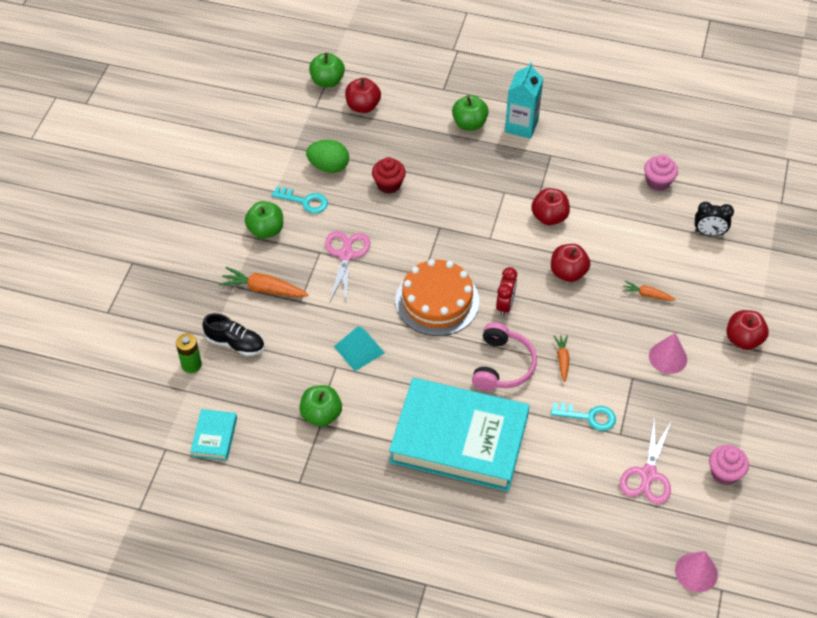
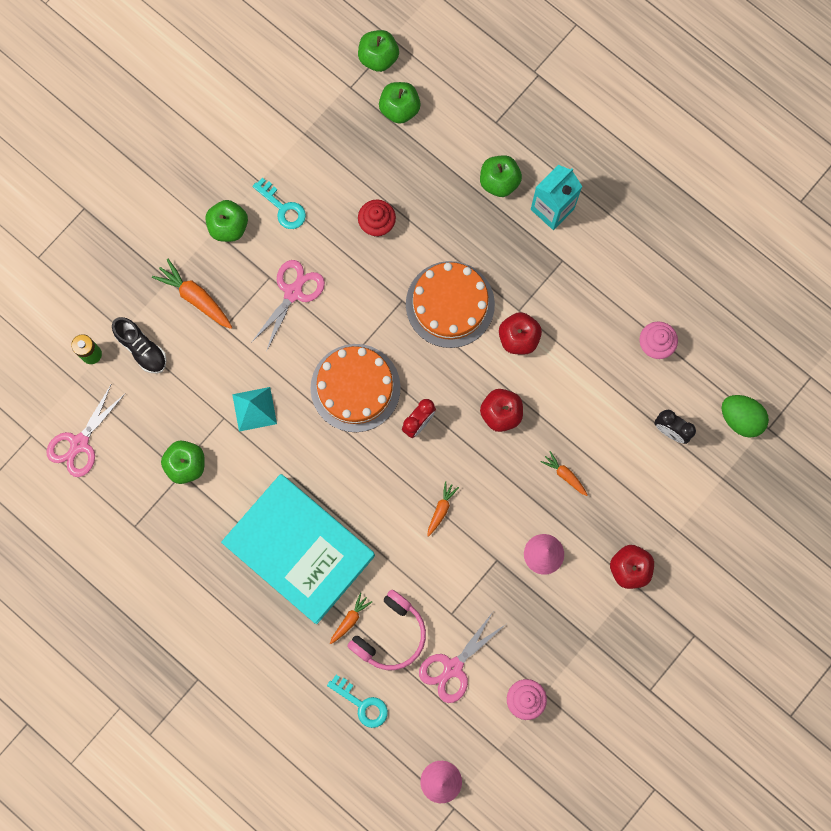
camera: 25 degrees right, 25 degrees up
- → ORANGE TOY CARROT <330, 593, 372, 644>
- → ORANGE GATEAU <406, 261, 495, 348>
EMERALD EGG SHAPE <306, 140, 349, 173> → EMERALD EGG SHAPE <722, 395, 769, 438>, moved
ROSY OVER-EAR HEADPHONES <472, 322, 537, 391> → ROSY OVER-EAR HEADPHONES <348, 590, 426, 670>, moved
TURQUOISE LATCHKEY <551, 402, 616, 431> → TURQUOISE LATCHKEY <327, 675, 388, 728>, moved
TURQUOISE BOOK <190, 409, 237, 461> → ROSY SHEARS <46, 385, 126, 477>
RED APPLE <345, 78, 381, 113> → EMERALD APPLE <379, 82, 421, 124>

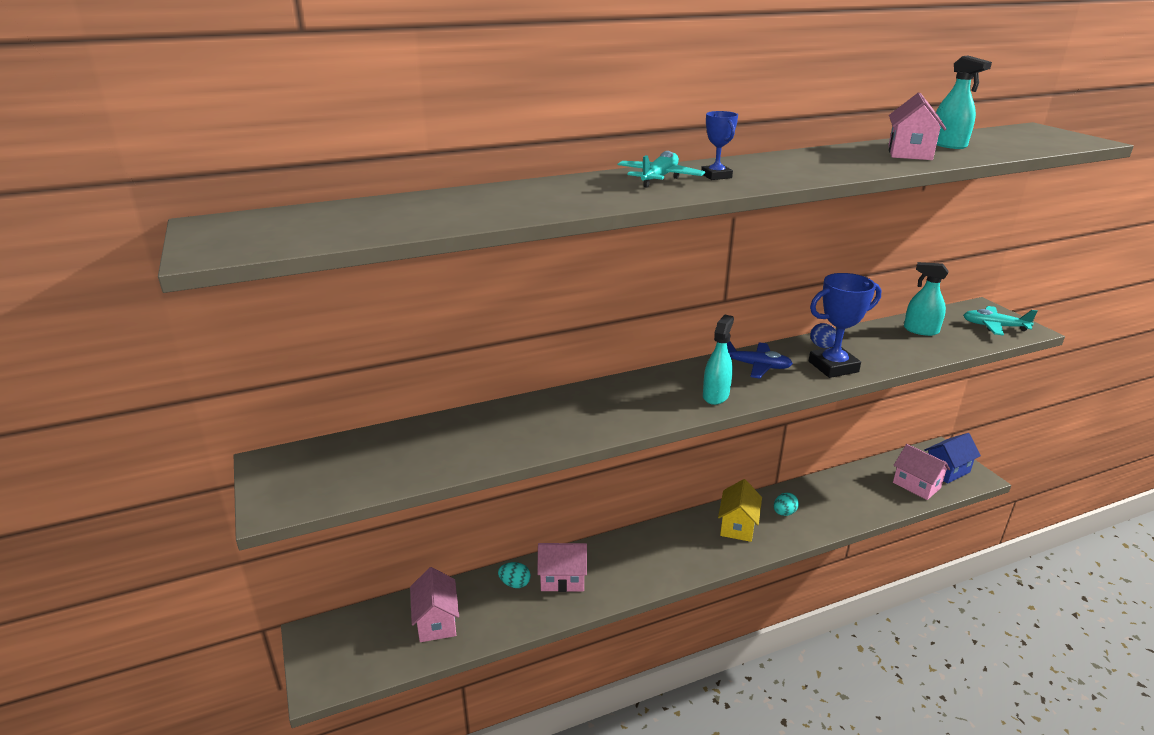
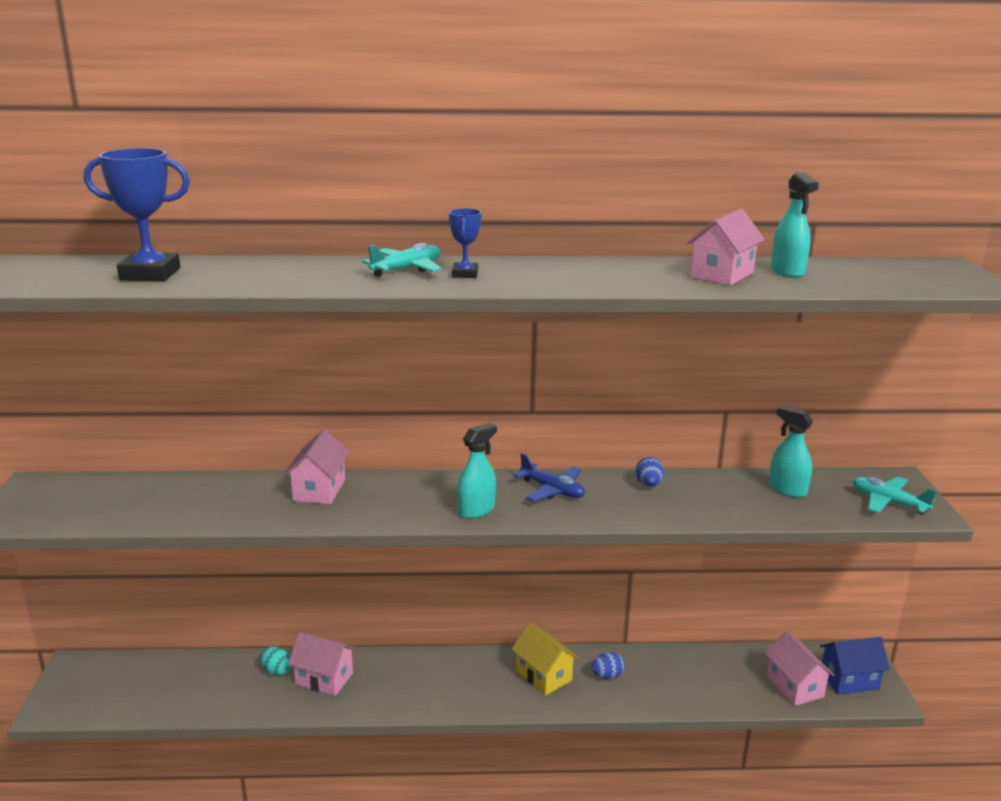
camera: 20 degrees right, 5 degrees down
ROSY COTTAGE <410, 567, 459, 642> → ROSY COTTAGE <284, 429, 349, 504>, moved
BLUE TROPHY <809, 273, 882, 378> → BLUE TROPHY <84, 148, 190, 281>, moved
TURQUOISE EGG SHAPE <774, 493, 799, 516> → BLUE EGG SHAPE <592, 652, 625, 679>
BRIGHT YELLOW COTTAGE <718, 479, 762, 542> → BRIGHT YELLOW COTTAGE <512, 623, 579, 695>, 75 degrees counterclockwise

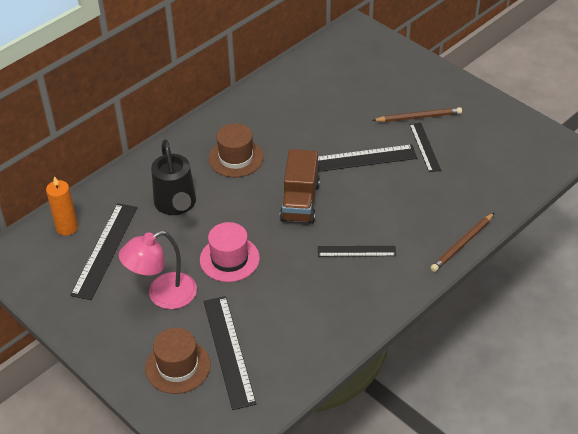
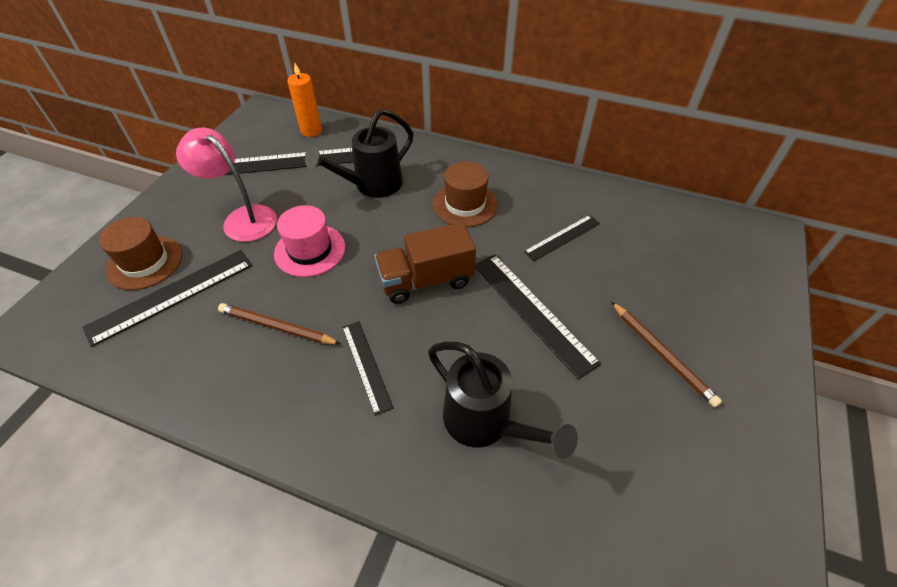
camera: 65 degrees right, 5 degrees up
- → BLACK WATERING CAN <428, 342, 578, 459>
BLACK STRAIGHTEDGE <409, 123, 441, 172> → BLACK STRAIGHTEDGE <524, 215, 600, 261>, moved
DARK BROWN WOODEN PENCIL <430, 213, 494, 272> → DARK BROWN WOODEN PENCIL <218, 303, 341, 344>, moved

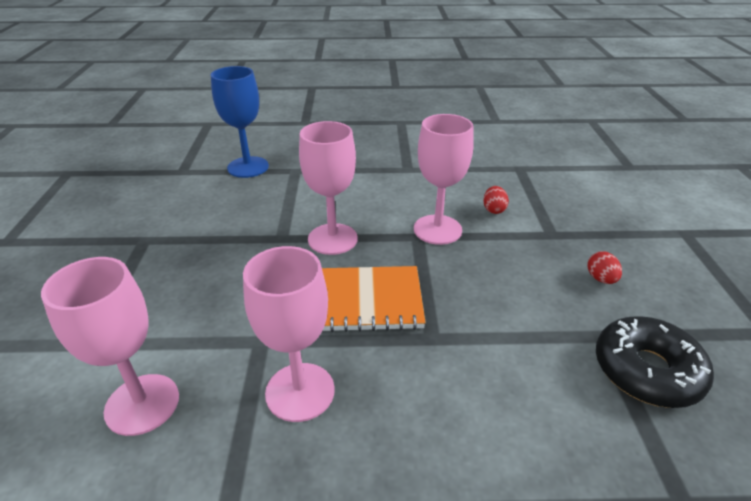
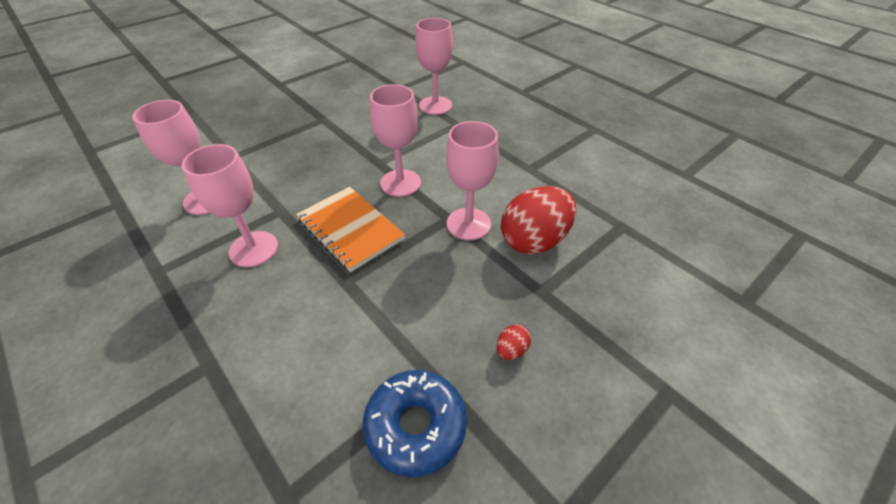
camera: 50 degrees right, 10 degrees up
BLUE CHALICE <211, 66, 269, 178> → ROSY CHALICE <415, 18, 453, 115>
BLACK GLAZED DONUT <596, 316, 714, 408> → BLUE GLAZED DONUT <363, 370, 467, 477>
RED EGG SHAPE <483, 186, 509, 214> → RED EGG SHAPE <501, 186, 576, 254>, x2.44

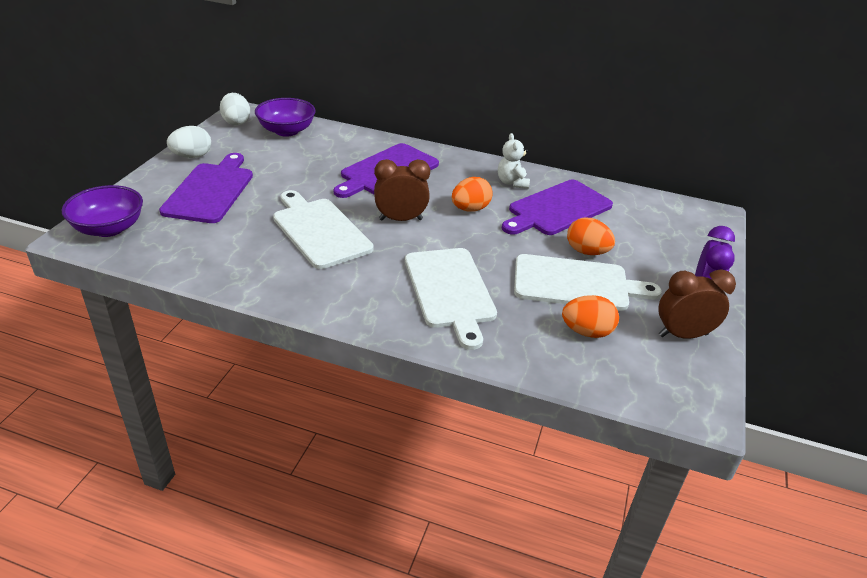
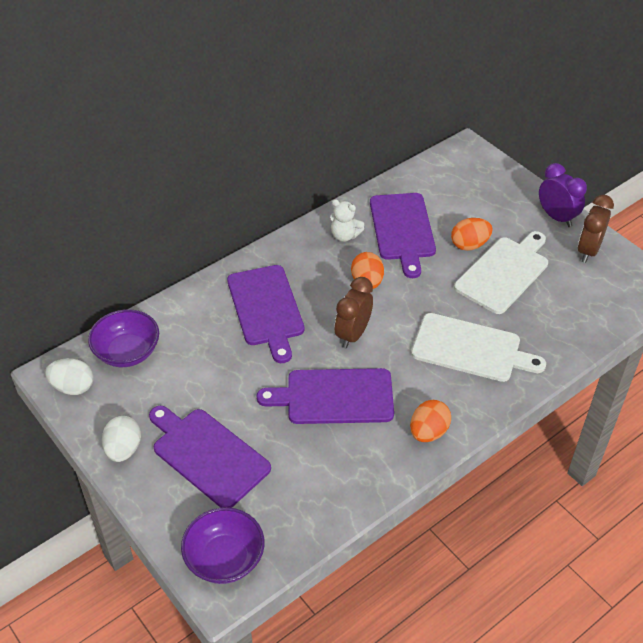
camera: 55 degrees left, 10 degrees up
ORANGE EGG SHAPE <562, 295, 619, 338> → ORANGE EGG SHAPE <410, 400, 451, 442>, moved
SNOW-WHITE BREAD BOARD <273, 190, 374, 269> → PURPLE BREAD BOARD <257, 368, 394, 424>

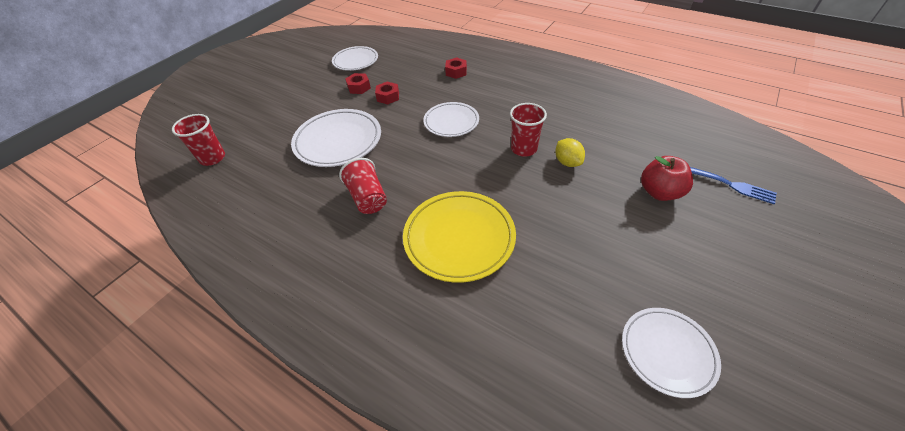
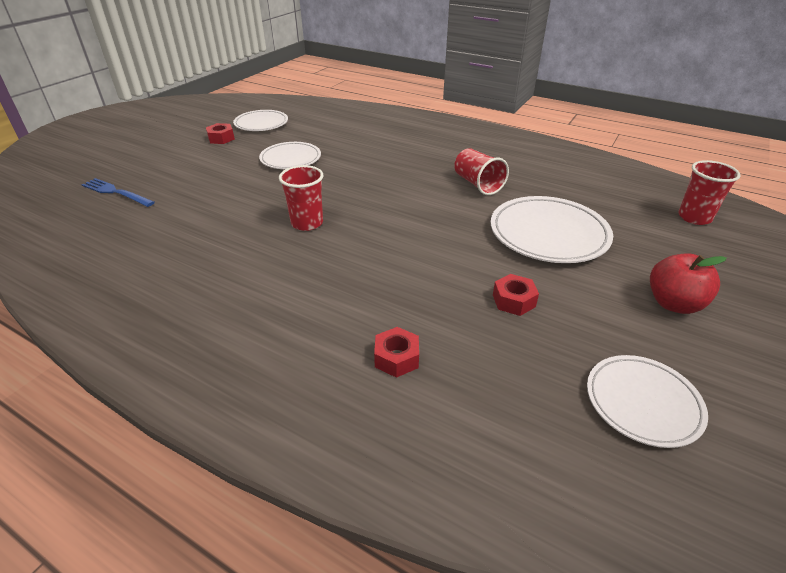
camera: 175 degrees right, 10 degrees down
BRIGHT YELLOW FLAT DISH <403, 191, 516, 283> → -
BRIGHT YELLOW CITRUS FRUIT <555, 138, 585, 167> → -
RED HEX NUT <346, 73, 371, 94> → RED HEX NUT <206, 123, 235, 144>, moved
SNOW-WHITE FLAT DISH <423, 102, 479, 137> → SNOW-WHITE FLAT DISH <259, 142, 321, 169>, moved
RED APPLE <641, 156, 693, 201> → RED APPLE <650, 253, 727, 314>, moved

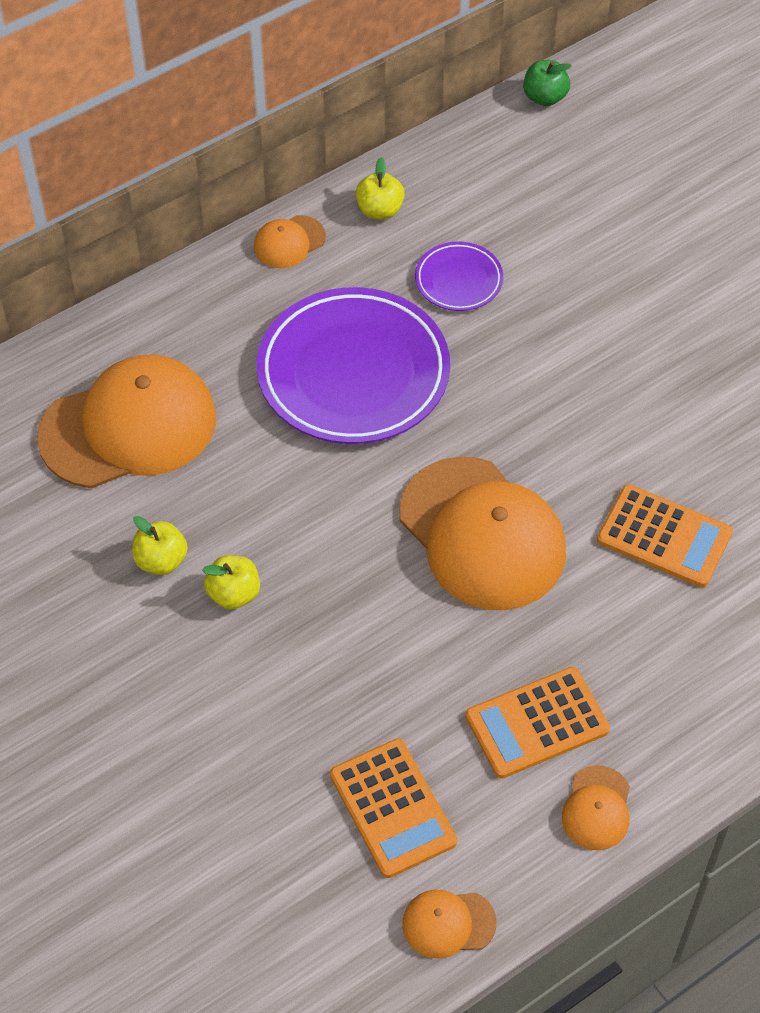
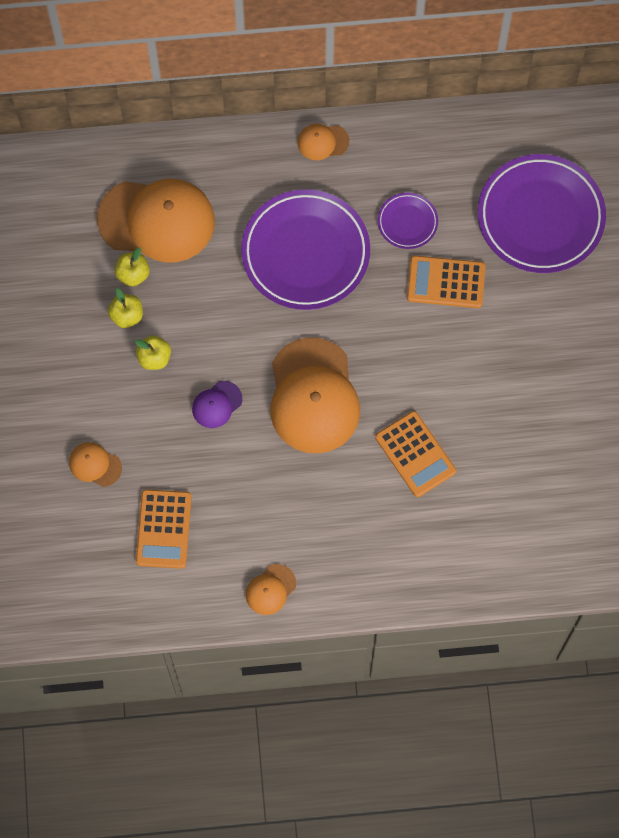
camera: 30 degrees right, 15 degrees up
EMERALD APPLE <523, 60, 572, 106> → -
- → PURPLE CAP <192, 381, 242, 428>
- → PURPLE FLAT DISH <478, 154, 606, 273>
BRIGHT YELLOW APPLE <356, 157, 405, 219> → BRIGHT YELLOW APPLE <115, 247, 150, 286>, moved
ORANGE CAP <402, 890, 496, 959> → ORANGE CAP <69, 442, 122, 487>, moved
ORANGE POCKET CALCULATOR <465, 667, 610, 779> → ORANGE POCKET CALCULATOR <407, 256, 486, 308>, moved

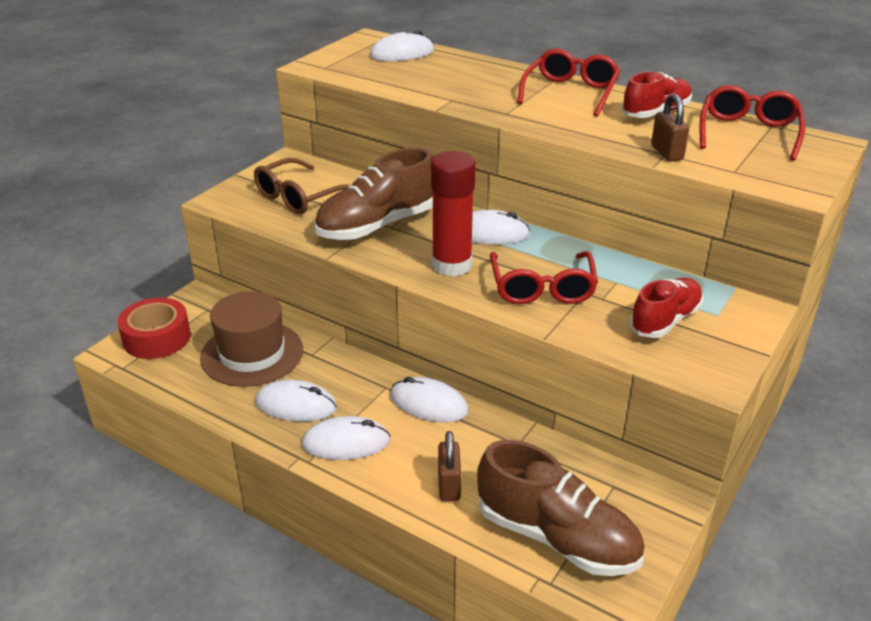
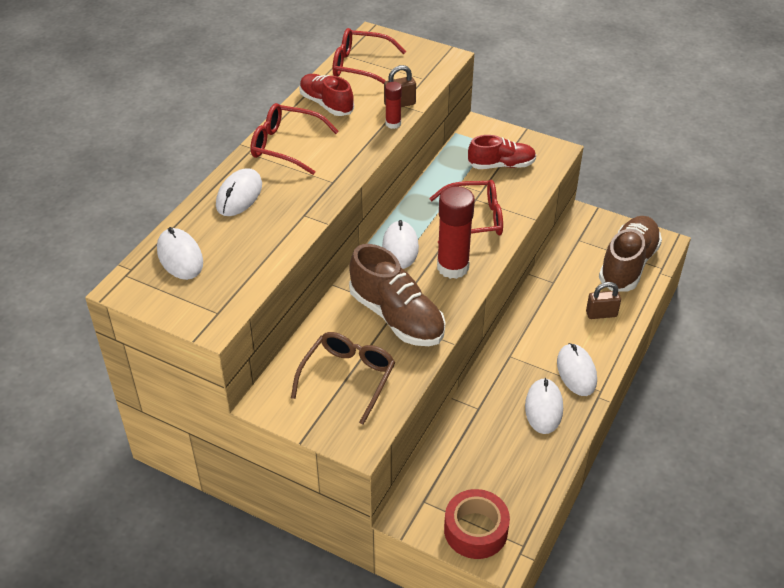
camera: 95 degrees left, 10 degrees up
DARK BROWN HAT <200, 291, 303, 387> → -
- → RED STICK OF GLUE <385, 82, 402, 129>
SNOW-WHITE COMPUTER MOUSE <390, 377, 469, 422> → SNOW-WHITE COMPUTER MOUSE <216, 168, 262, 216>, moved
DARK BROWN GLASSES <254, 158, 351, 214> → DARK BROWN GLASSES <291, 332, 395, 425>, 105 degrees counterclockwise
RED LACE-UP SHOE <630, 278, 703, 338> → RED LACE-UP SHOE <468, 135, 536, 169>, 135 degrees clockwise

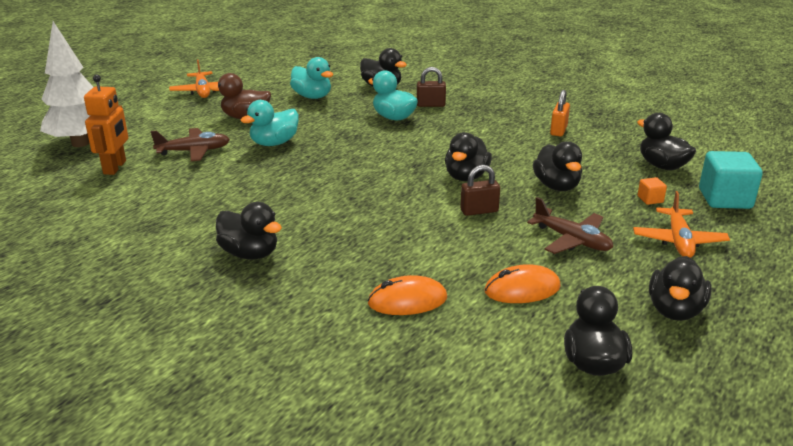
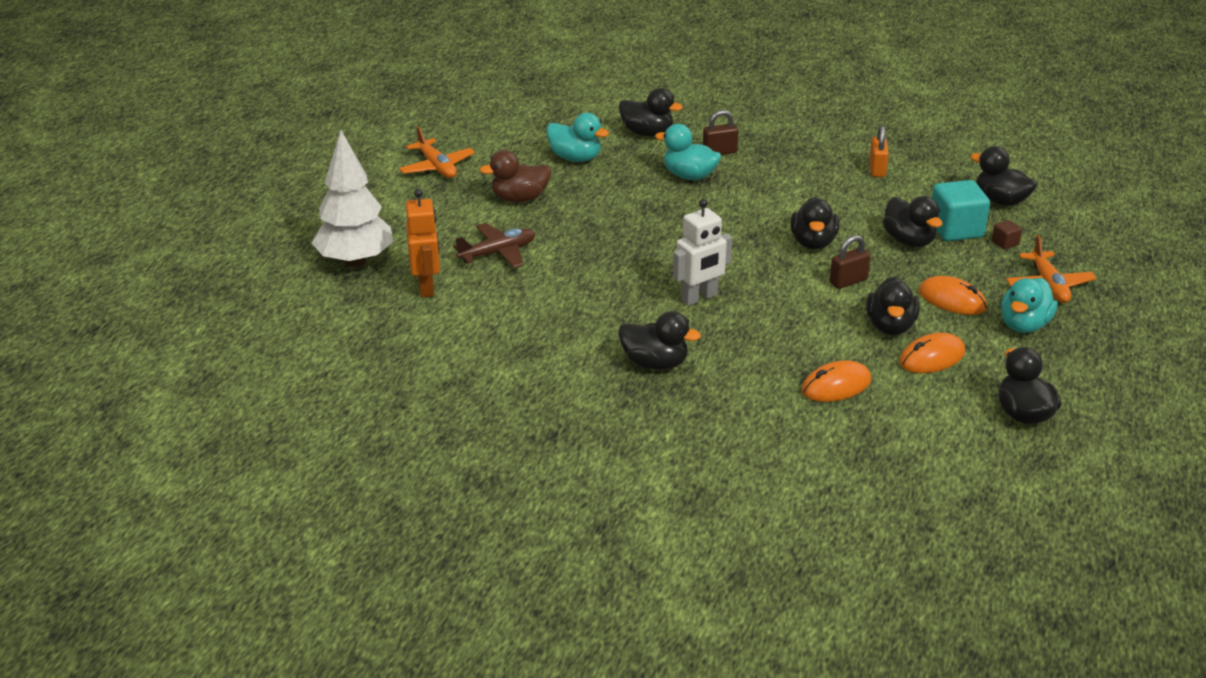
camera: 15 degrees left, 5 degrees up
- → SNOW-WHITE TOY ROBOT <673, 199, 732, 306>
TURQUOISE TOY DUCK <240, 100, 299, 146> → TURQUOISE TOY DUCK <1001, 278, 1058, 333>, moved
BLACK TOY DUCK <649, 256, 712, 321> → BLACK TOY DUCK <866, 276, 920, 335>, moved
TURQUOISE BLOCK <699, 151, 763, 209> → TURQUOISE BLOCK <932, 180, 990, 241>, moved
DARK BROWN PLANE <527, 197, 613, 254> → ORANGE COMPUTER MOUSE <919, 276, 987, 315>
ORANGE BLOCK <638, 177, 667, 205> → DARK BROWN BLOCK <992, 220, 1022, 250>

